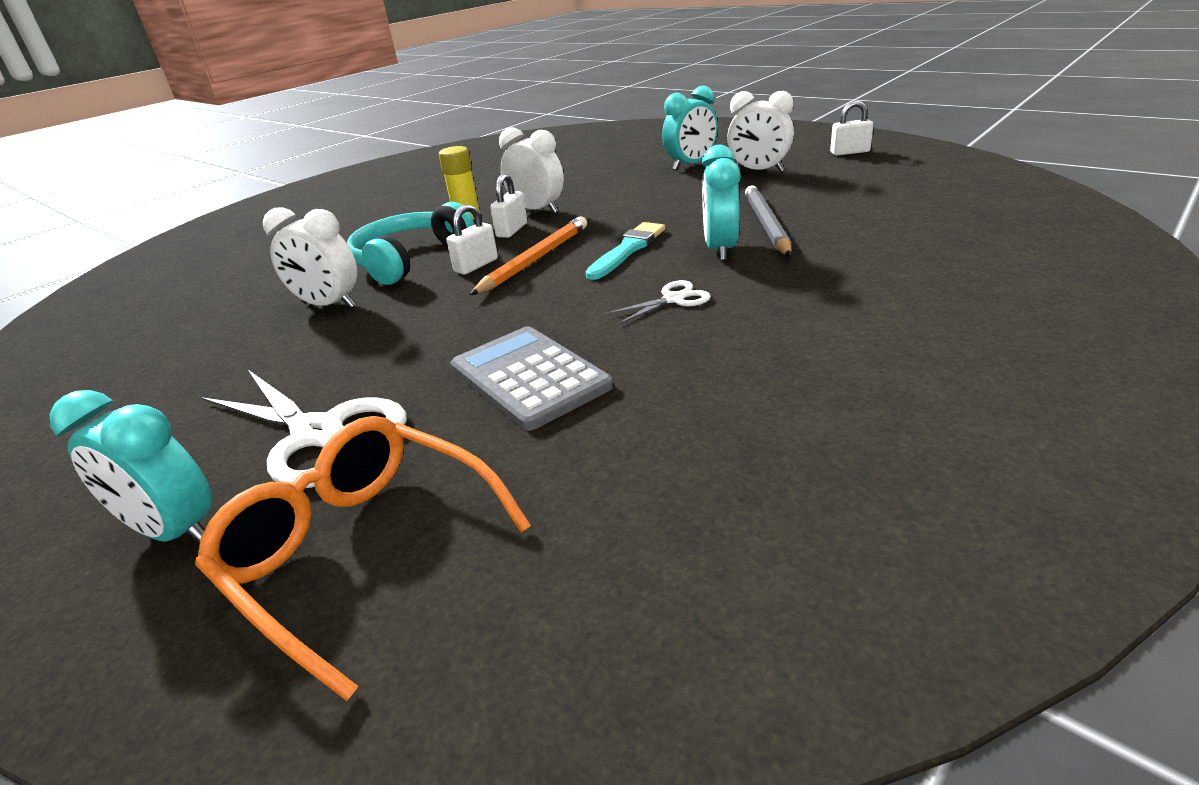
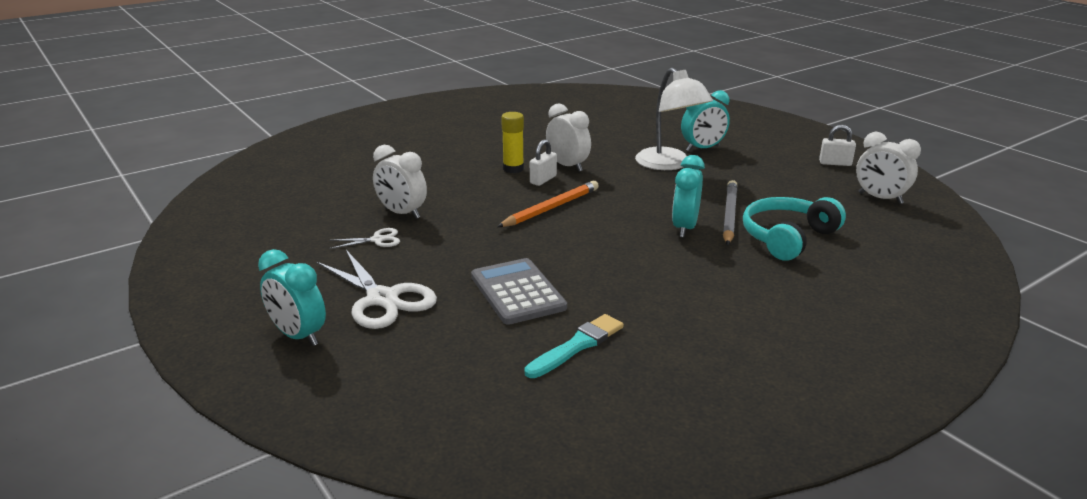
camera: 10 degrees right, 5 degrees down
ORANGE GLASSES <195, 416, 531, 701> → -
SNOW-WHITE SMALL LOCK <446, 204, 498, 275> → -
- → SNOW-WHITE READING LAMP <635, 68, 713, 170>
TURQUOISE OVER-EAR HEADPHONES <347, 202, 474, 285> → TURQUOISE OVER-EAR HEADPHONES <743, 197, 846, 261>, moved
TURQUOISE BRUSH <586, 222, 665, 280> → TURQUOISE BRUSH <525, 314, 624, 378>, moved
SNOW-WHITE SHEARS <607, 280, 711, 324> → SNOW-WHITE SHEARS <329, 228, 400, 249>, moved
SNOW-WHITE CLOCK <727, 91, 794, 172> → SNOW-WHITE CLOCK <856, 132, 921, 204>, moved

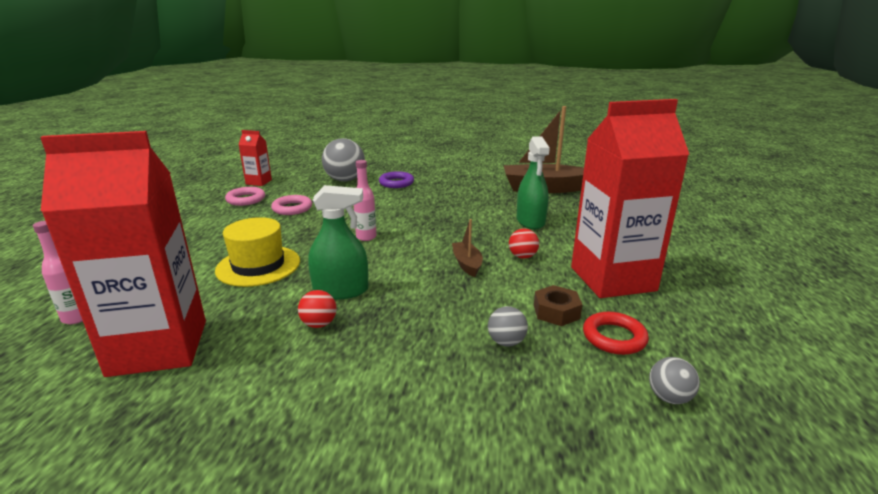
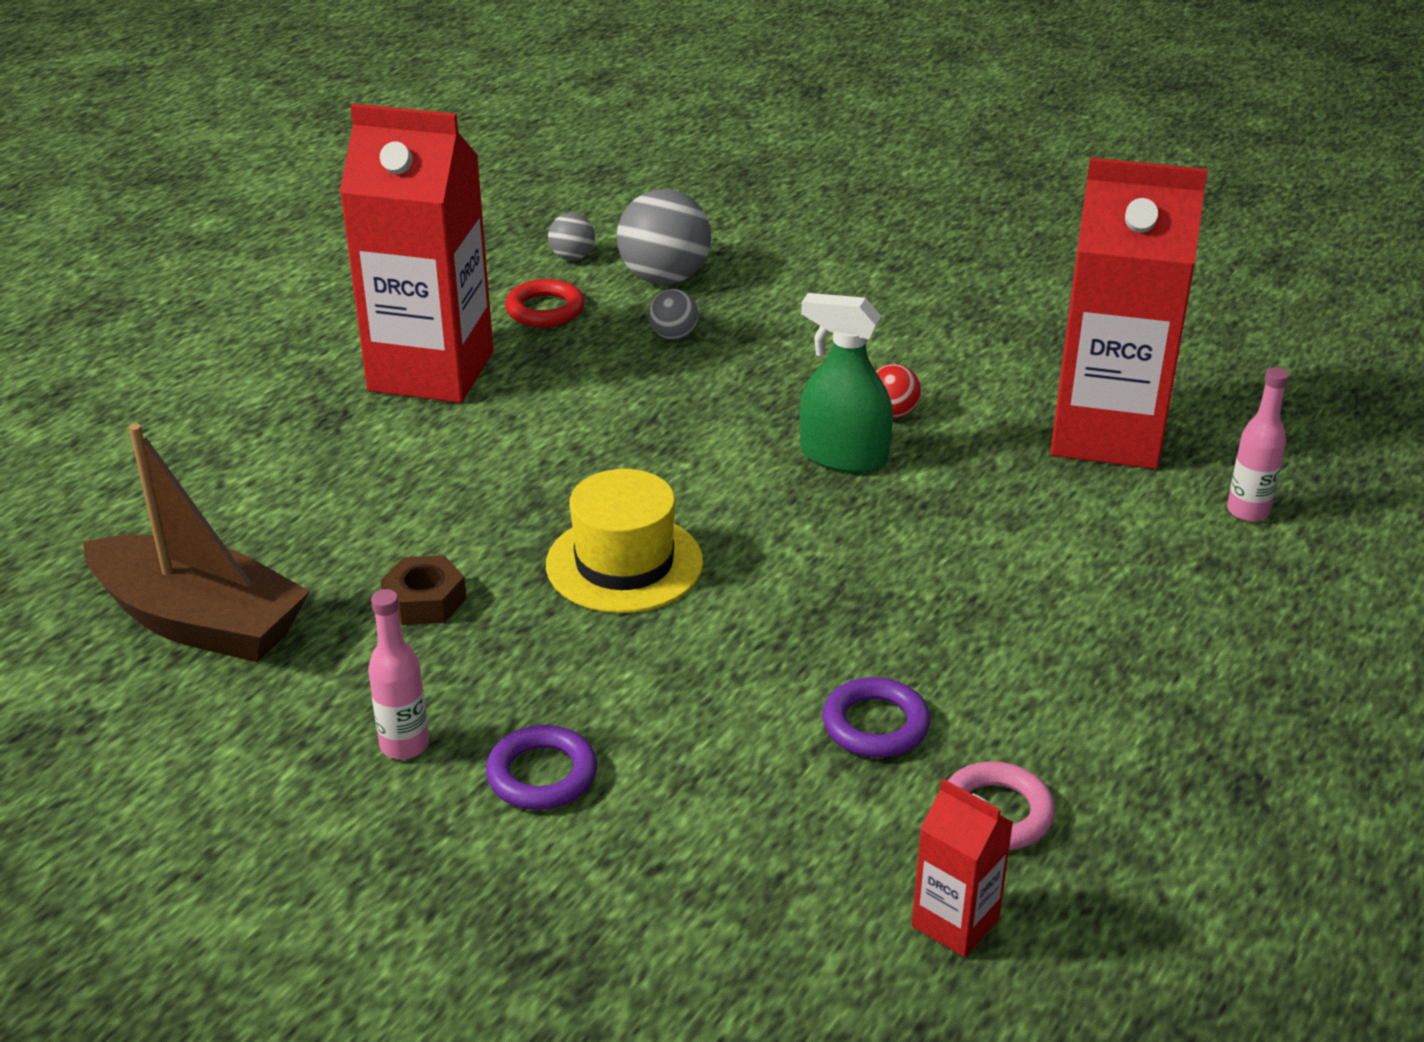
camera: 155 degrees left, 10 degrees up
DARK BROWN BOAT <452, 219, 483, 277> → -
RED PLAY BALL <509, 228, 539, 259> → -
EMERALD SPRAYER <517, 136, 550, 229> → -
BRIGHT YELLOW HAT <215, 217, 300, 287> → BRIGHT YELLOW HAT <546, 469, 703, 613>, moved
ASH-GREY PLAY BALL <322, 138, 365, 182> → ASH-GREY PLAY BALL <617, 189, 711, 285>, moved
ROSY BOTTLE <354, 160, 376, 241> → ROSY BOTTLE <368, 589, 429, 760>, moved
DARK BROWN HEX NUT <534, 285, 582, 326> → DARK BROWN HEX NUT <380, 555, 467, 625>, moved
ROSY TORUS <271, 195, 312, 215> → PURPLE TORUS <822, 677, 930, 758>

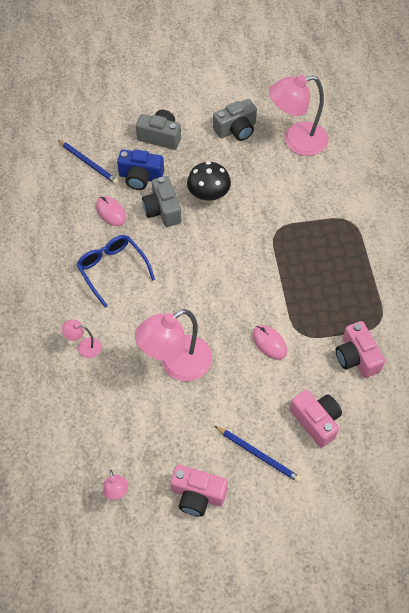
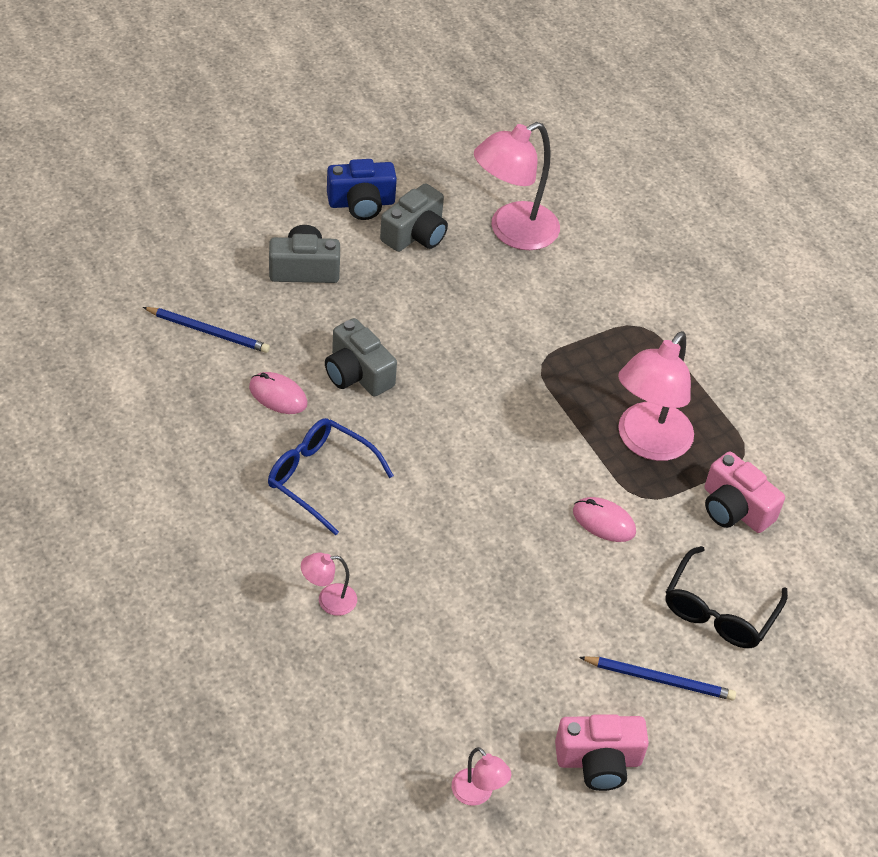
camera: 25 degrees left, 10 degrees down
BLACK TOADSTOOL <187, 161, 231, 203> → -
BLUE CAMERA <117, 149, 164, 190> → BLUE CAMERA <327, 159, 397, 220>, moved
ROSY READING LAMP <135, 309, 212, 381> → ROSY READING LAMP <618, 331, 694, 461>, moved
ROSY CAMERA <290, 390, 342, 448> → BLACK GLASSES <665, 546, 788, 648>

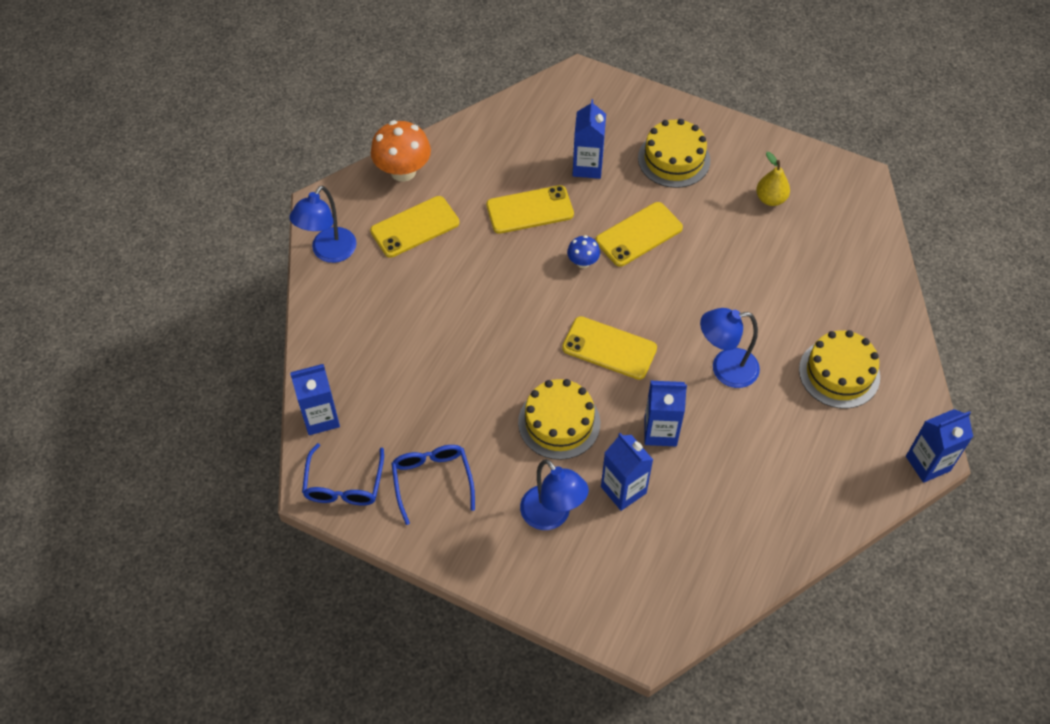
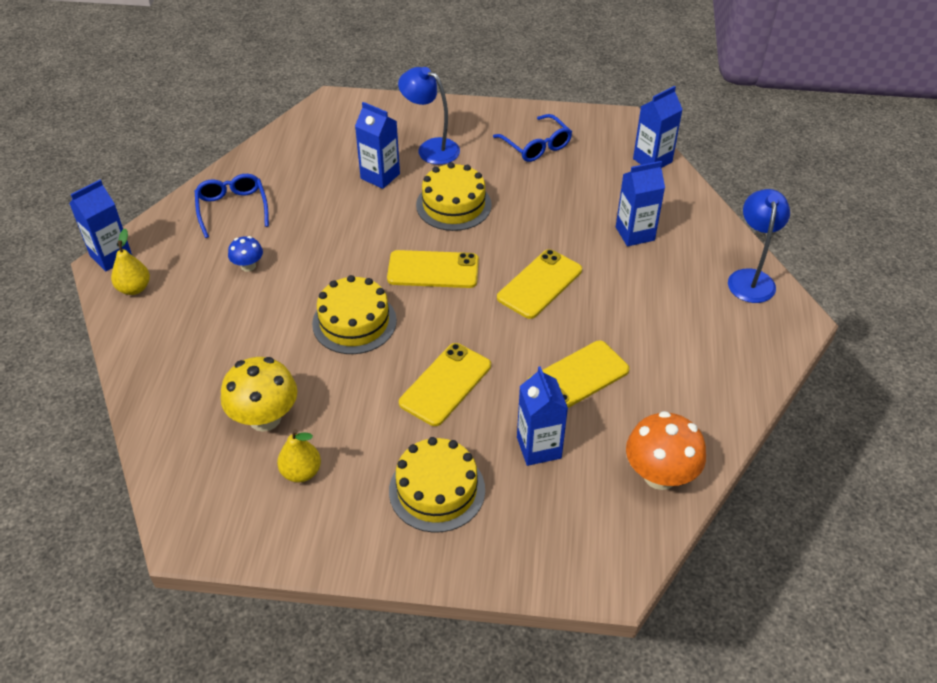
camera: 160 degrees right, 10 degrees down
BLUE READING LAMP <700, 308, 760, 388> → -
- → BRIGHT YELLOW TOY PEAR <111, 229, 150, 295>
- → BRIGHT YELLOW TOADSTOOL <221, 357, 297, 432>
BLUE GLASSES <302, 443, 384, 505> → BLUE GLASSES <195, 174, 269, 238>, moved
BRIGHT YELLOW SMARTPHONE <370, 196, 459, 258> → BRIGHT YELLOW SMARTPHONE <497, 249, 582, 319>, moved
ORANGE TOADSTOOL <371, 120, 431, 182> → ORANGE TOADSTOOL <626, 411, 706, 490>, moved
BLUE TOADSTOOL <567, 235, 600, 268> → BLUE TOADSTOOL <228, 236, 263, 272>, moved
BLUE CARTON <645, 381, 687, 446> → BLUE CARTON <616, 161, 665, 246>, moved
BRIGHT YELLOW GATEAU <799, 330, 880, 408> → BRIGHT YELLOW GATEAU <312, 275, 397, 354>, moved

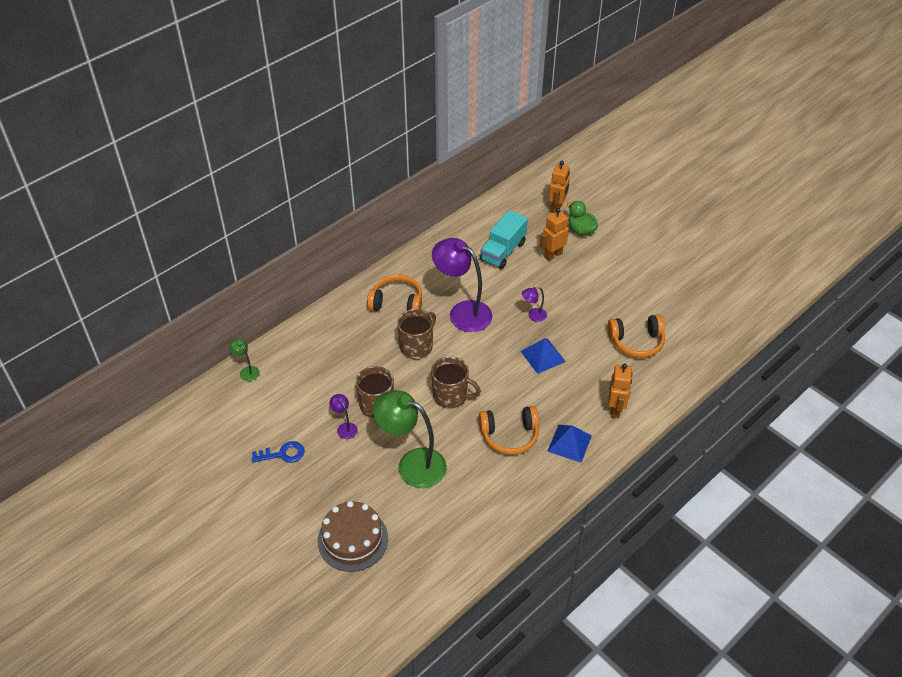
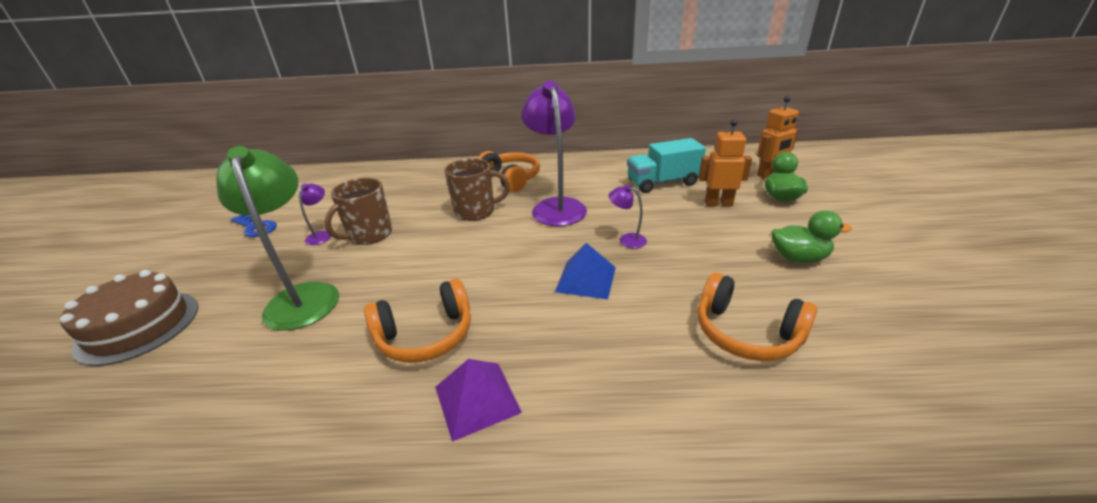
camera: 45 degrees right, 15 degrees down
EMERALD READING LAMP <229, 339, 259, 381> → -
DARK BROWN TEA MUG <431, 356, 481, 409> → -
ORANGE TOY ROBOT <608, 363, 632, 418> → -
- → EMERALD TOY DUCK <772, 210, 852, 263>
BLUE SOLID PYRAMID <547, 425, 592, 463> → PURPLE SOLID PYRAMID <435, 359, 522, 442>
ORANGE OVER-EAR HEADPHONES <479, 406, 539, 455> → ORANGE OVER-EAR HEADPHONES <364, 278, 471, 363>, 60 degrees counterclockwise

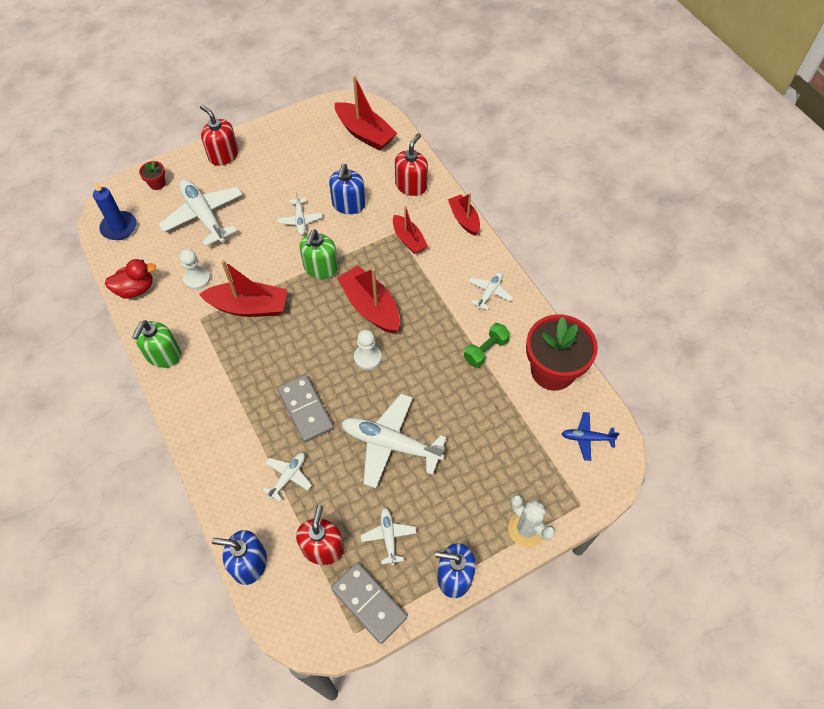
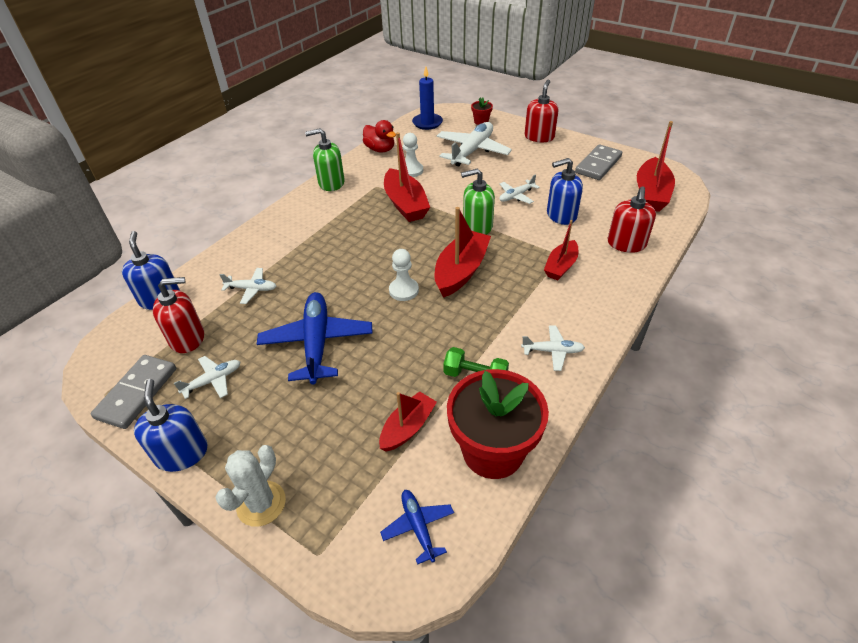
camera: 65 degrees right, 15 degrees down
ASH-GREY DOMINO <277, 375, 334, 442> → ASH-GREY DOMINO <575, 144, 622, 180>, moved
RED BOAT <448, 193, 480, 236> → RED BOAT <379, 391, 437, 452>, moved
SNOW-WHITE PLANE <341, 394, 446, 488> → BLUE PLANE <257, 292, 373, 385>
RED SOAP DISPENSER <395, 133, 428, 196> → RED SOAP DISPENSER <607, 187, 656, 253>, 105 degrees clockwise

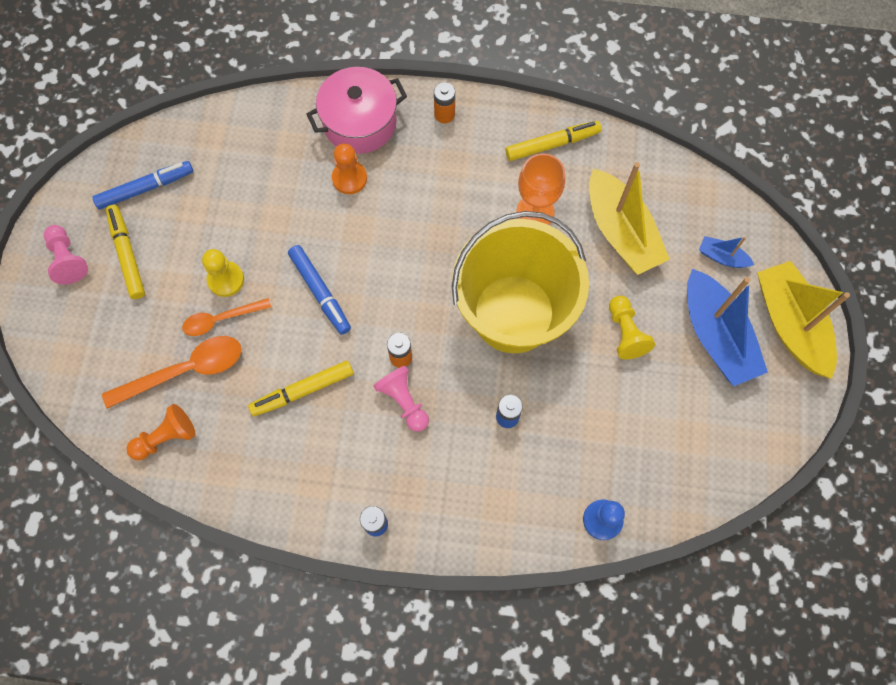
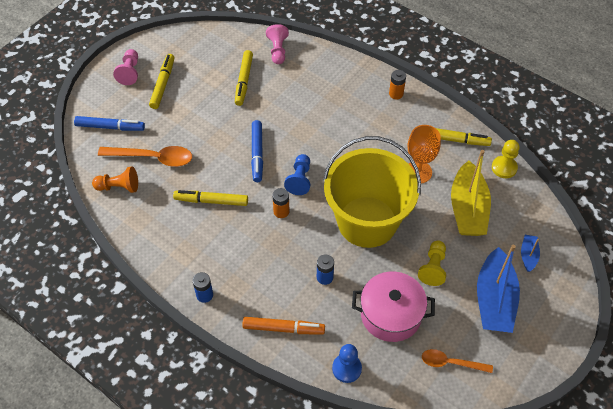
camera: 30 degrees right, 15 degrees down
ORANGE CHESS PAWN <332, 143, 367, 194> → -
BRIGHT YELLOW BOAT <757, 261, 850, 379> → -
- → BRIGHT YELLOW MARKER PEN <235, 50, 253, 106>
- → ORANGE MARKER PEN <242, 317, 325, 335>
- → BLUE CHESS PAWN <284, 154, 310, 195>
BLUE MARKER PEN <93, 161, 193, 209> → BLUE MARKER PEN <74, 116, 145, 131>, moved
ORANGE TEASPOON <182, 298, 271, 336> → ORANGE TEASPOON <422, 349, 493, 373>, moved
BRIGHT YELLOW CHESS PAWN <202, 249, 244, 297> → BRIGHT YELLOW CHESS PAWN <492, 140, 519, 178>, moved
ROSY STOCKPOT <307, 67, 407, 154> → ROSY STOCKPOT <352, 272, 435, 342>, moved
ROSY CHESS PAWN <373, 366, 429, 432> → ROSY CHESS PAWN <266, 24, 289, 64>, moved
BLUE BOAT <699, 236, 754, 268> → BLUE BOAT <521, 235, 540, 272>, 45 degrees clockwise

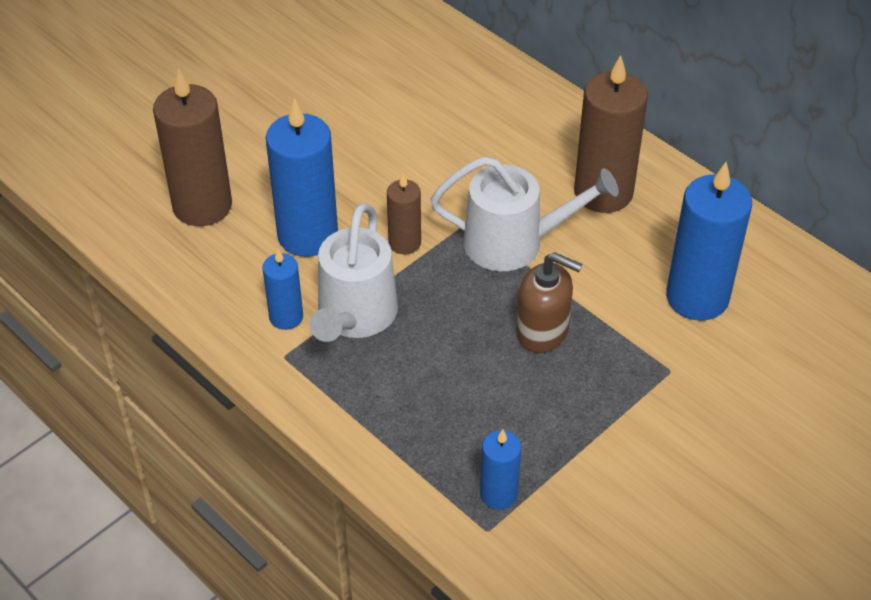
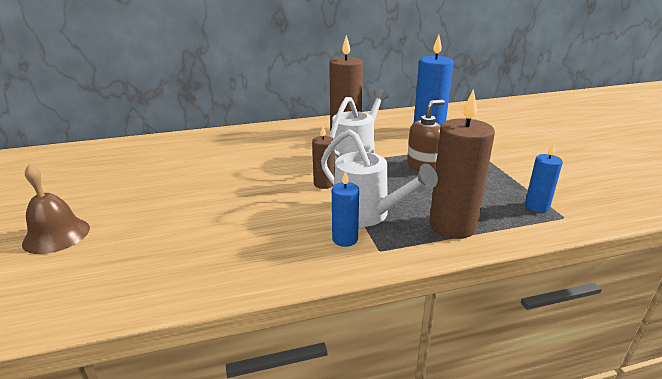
camera: 60 degrees left, 20 degrees down
BLUE CANDLE <266, 98, 338, 257> → -
- → DARK BROWN SCHOOL BELL <22, 164, 90, 254>
DARK BROWN CANDLE <153, 68, 232, 226> → DARK BROWN CANDLE <429, 89, 495, 239>, moved

